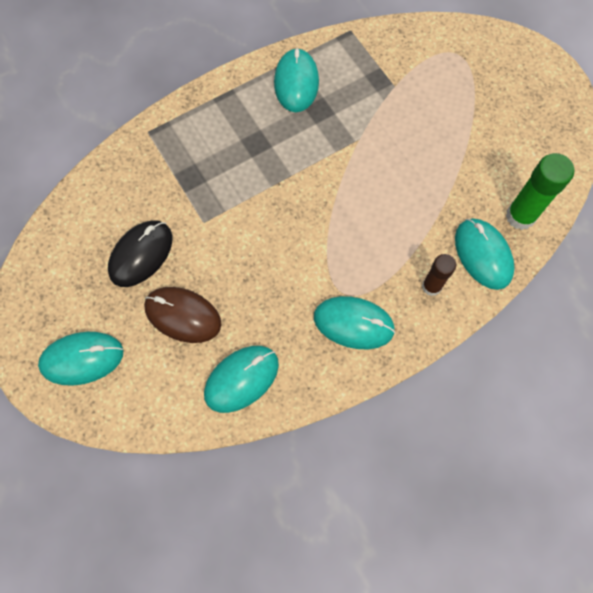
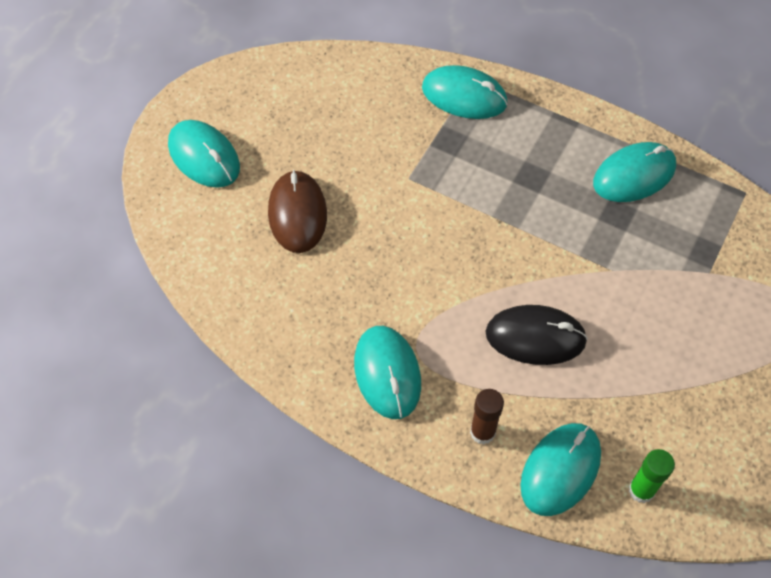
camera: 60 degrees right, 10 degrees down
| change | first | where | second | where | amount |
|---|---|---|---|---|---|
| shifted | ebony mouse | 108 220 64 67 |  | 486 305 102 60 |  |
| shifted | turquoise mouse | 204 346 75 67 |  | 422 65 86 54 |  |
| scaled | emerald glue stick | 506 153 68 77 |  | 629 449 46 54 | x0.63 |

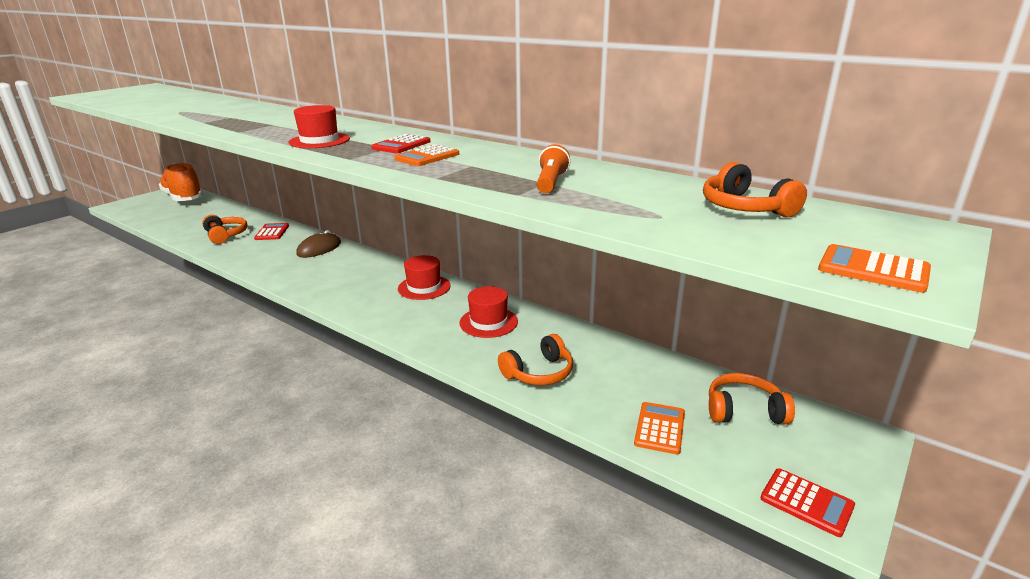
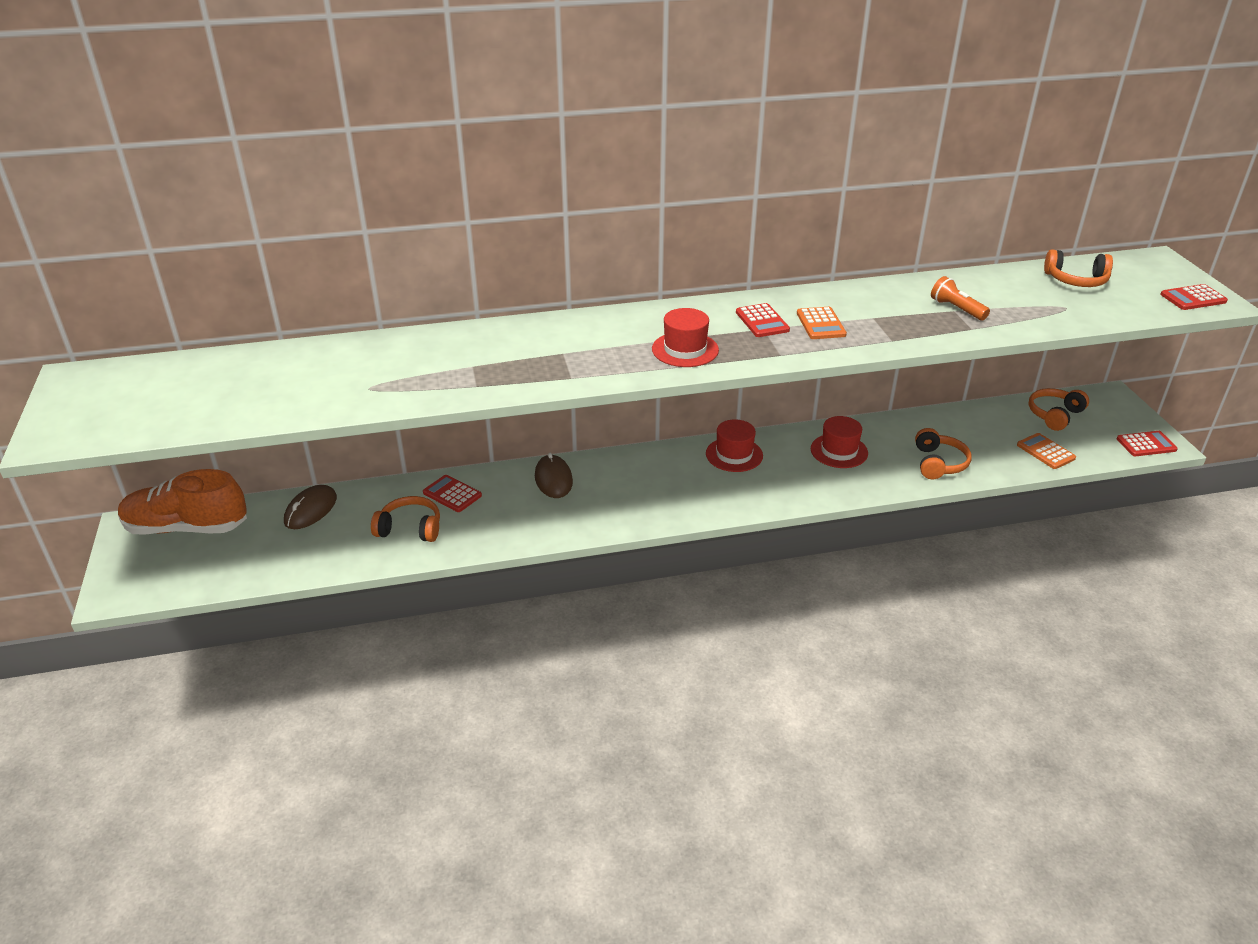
camera: 50 degrees left, 10 degrees up
| change | first | where | second | where | amount |
|---|---|---|---|---|---|
| repainted | bright orange pocket calculator | 818 244 113 49 | crimson pocket calculator | 1160 284 68 26 |  |
| new |  |  | russet mouse | 284 485 53 44 |  |

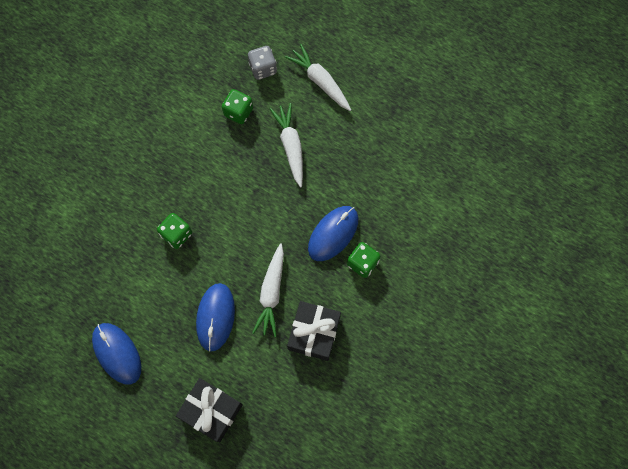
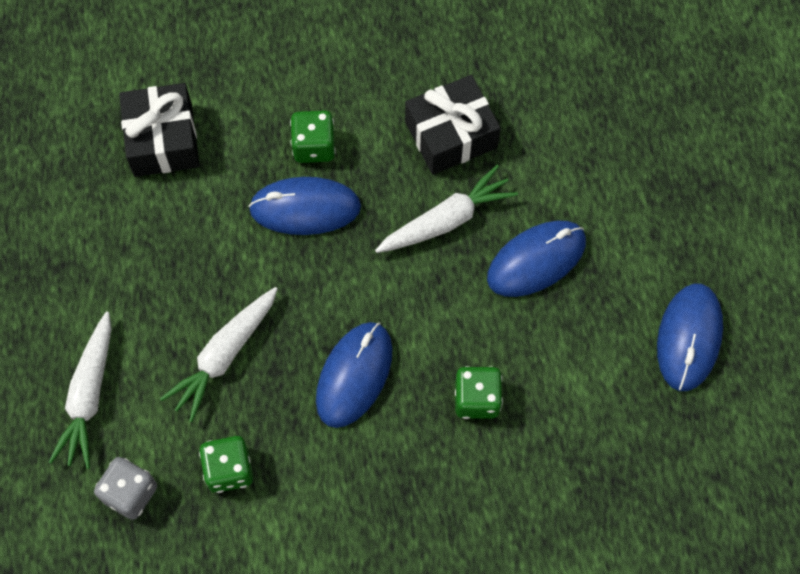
camera: 130 degrees left, 5 degrees down
| change | first | where | second | where | amount |
|---|---|---|---|---|---|
| shifted | ebony gift | 176 378 67 64 |  | 119 83 81 94 |  |
| new |  |  | royal blue mouse | 316 322 77 106 |  |

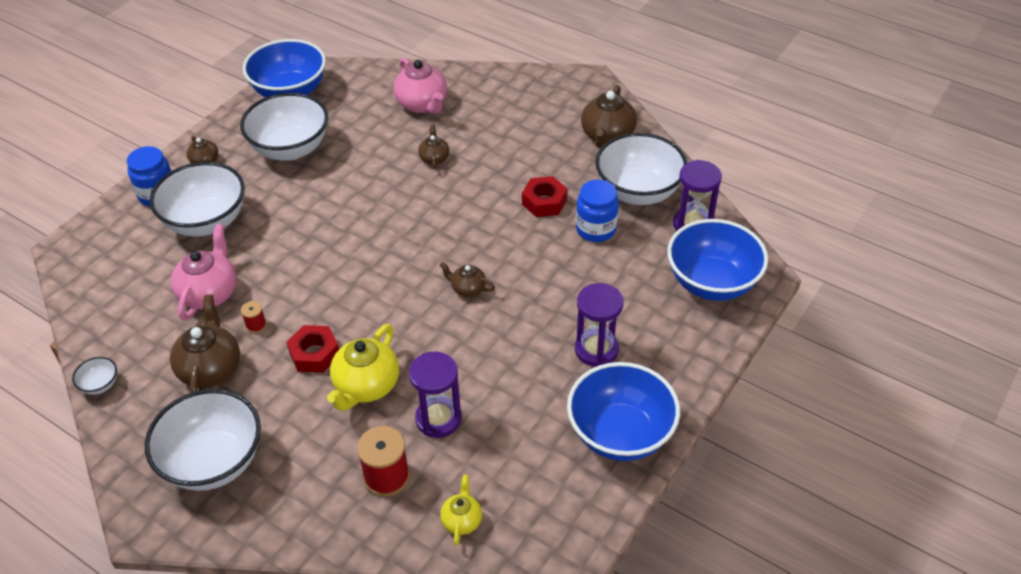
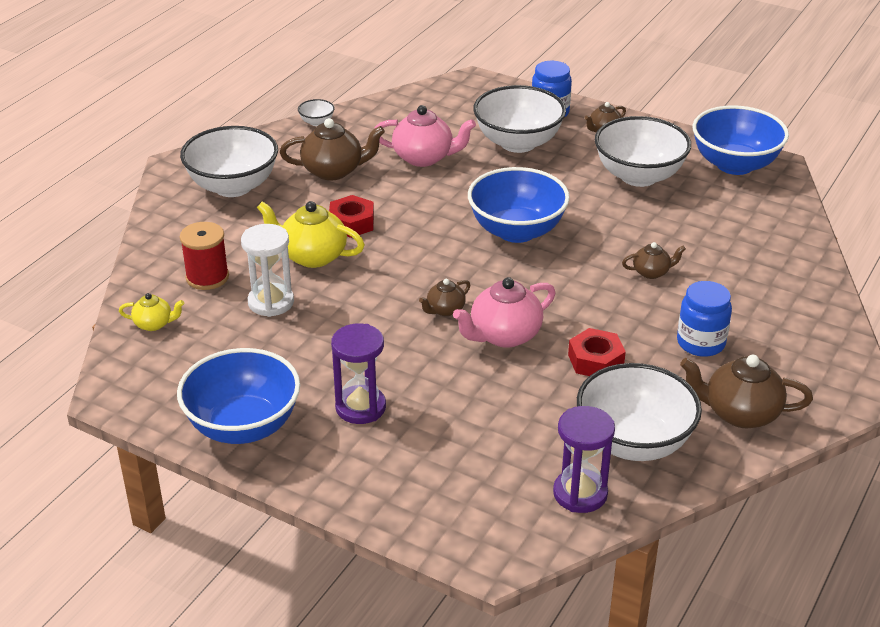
camera: 85 degrees right, 10 degrees down
| change | first | where | second | where | amount |
|---|---|---|---|---|---|
| gone | crimson spool | 241 301 26 32 |  |  |  |
| shifted | rosy china teapot | 393 58 54 56 |  | 453 277 103 71 |  |
| repainted | royal purple sandglass | 409 352 53 86 | pure white sandglass | 241 224 53 93 |  |
| rotated | russet china teapot | 440 262 55 35 |  | 419 279 52 37 | 150 degrees counterclockwise |
| shifted | royal blue jar | 576 180 43 62 |  | 677 281 55 76 |  |
| shifted | royal blue bowl | 667 219 101 82 |  | 468 167 102 76 |  |

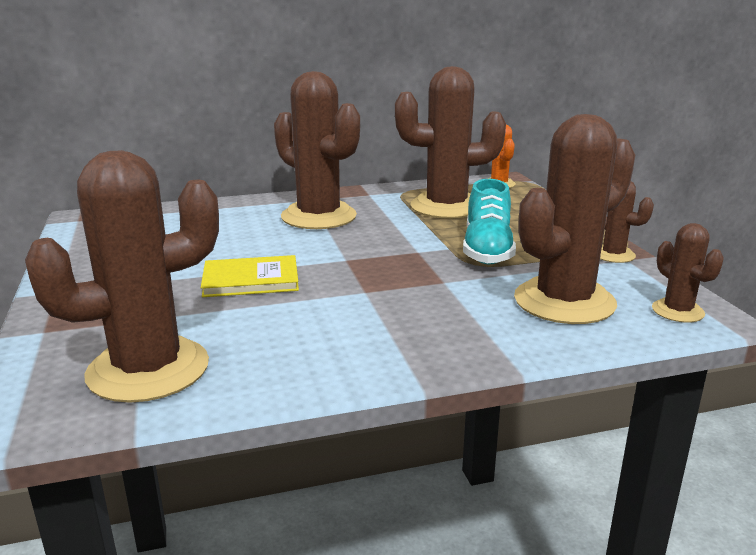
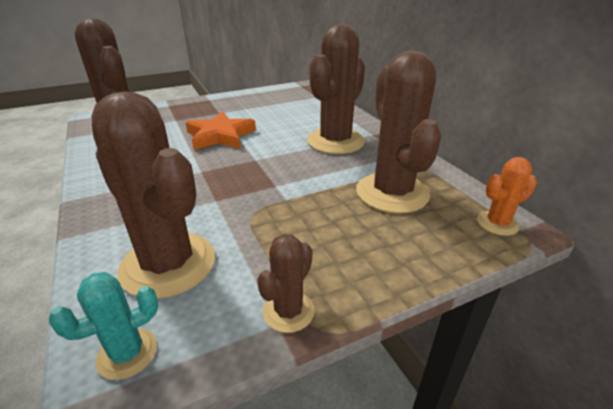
camera: 80 degrees right, 10 degrees up
| change | first | where | second | where | amount |
|---|---|---|---|---|---|
| swapped | bright yellow book | 201 255 98 42 | bright orange five-pointed star | 186 111 70 39 |  |
| gone | turquoise sneaker | 463 179 53 85 |  |  |  |
| repainted | russet prickly plant | 652 223 72 100 | turquoise prickly plant | 49 272 109 108 |  |

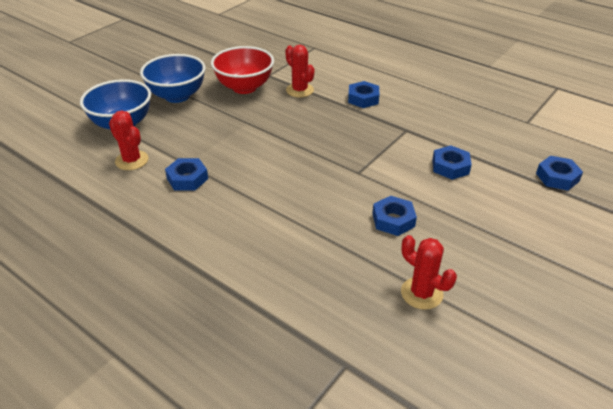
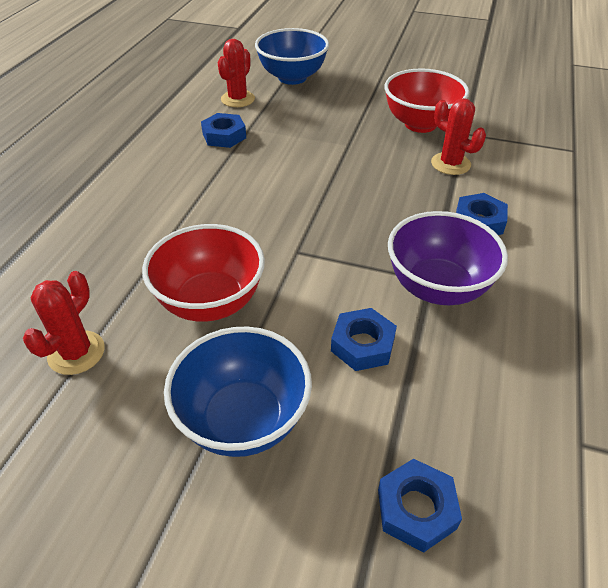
camera: 70 degrees right, 5 degrees up
| change | first | where | second | where | amount |
|---|---|---|---|---|---|
| shifted | royal blue bowl | 140 54 66 49 |  | 164 327 148 130 |  |
| rotated | crimson prickly plant | 285 45 29 52 |  | 431 98 55 77 | 75 degrees counterclockwise |
| swapped | royal blue nut | 372 196 45 40 | crimson bowl | 142 224 123 98 |  |
| new |  |  | royal purple bowl | 388 211 120 94 |  |

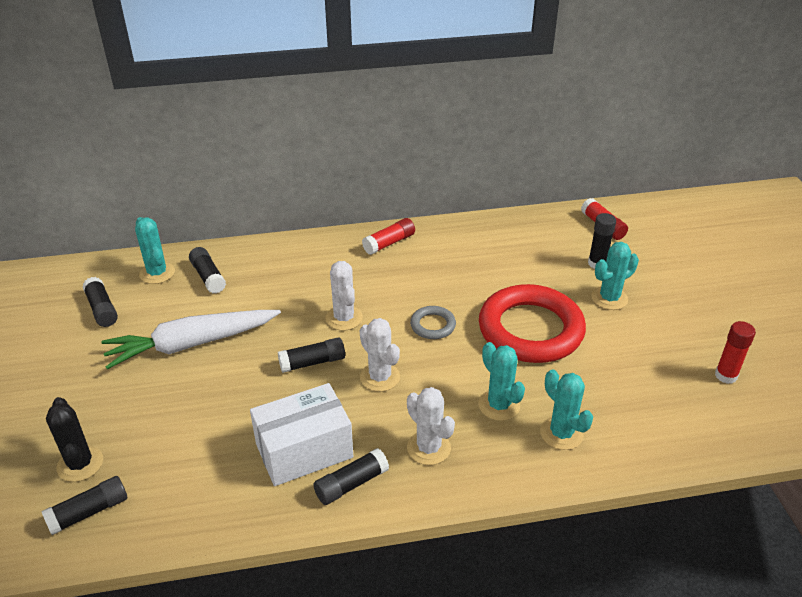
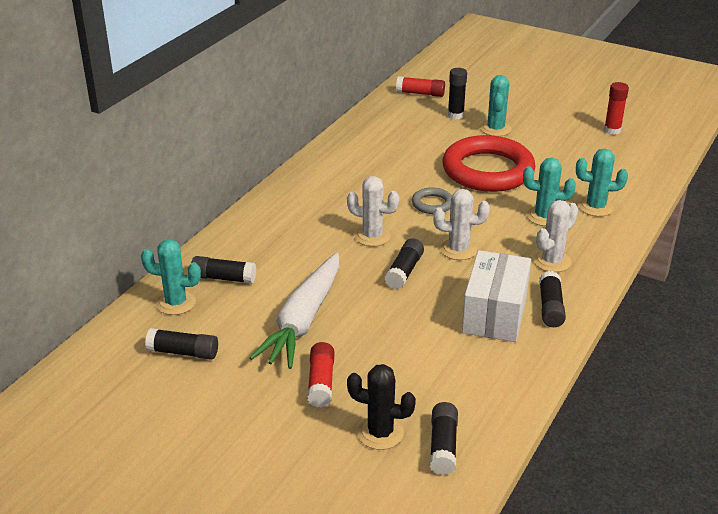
camera: 50 degrees left, 5 degrees down
| change | first | where | second | where | amount |
|---|---|---|---|---|---|
| shifted | crimson glue stick | 362 218 53 37 |  | 307 342 28 66 |  |
| rotated | pure white prickly plant | 407 387 48 78 |  | 533 200 45 72 | 45 degrees counterclockwise |

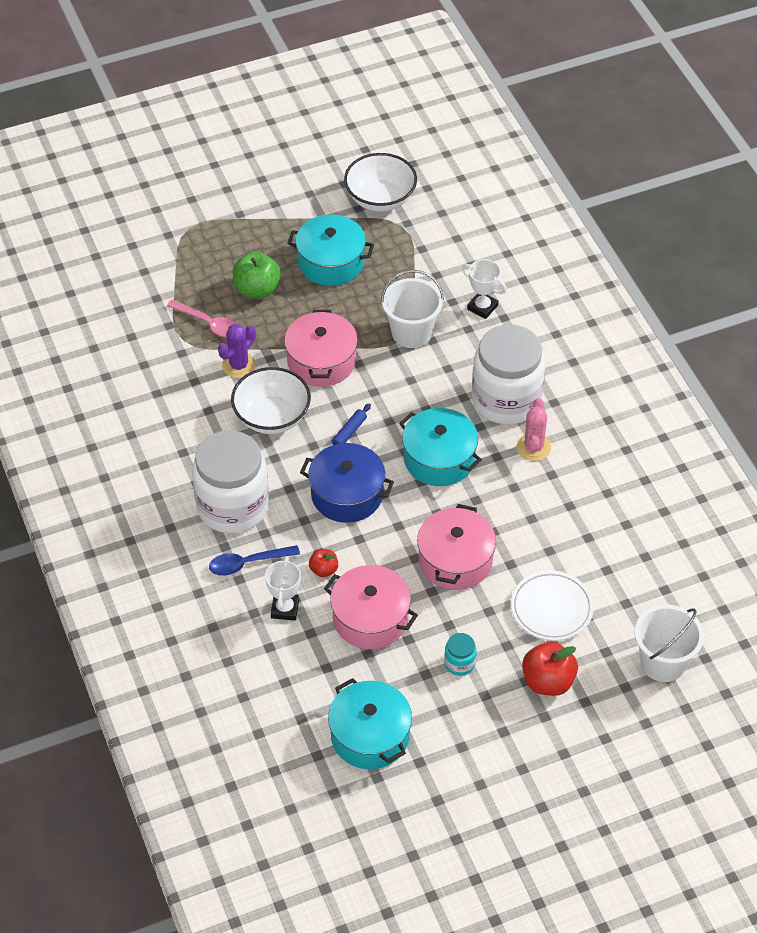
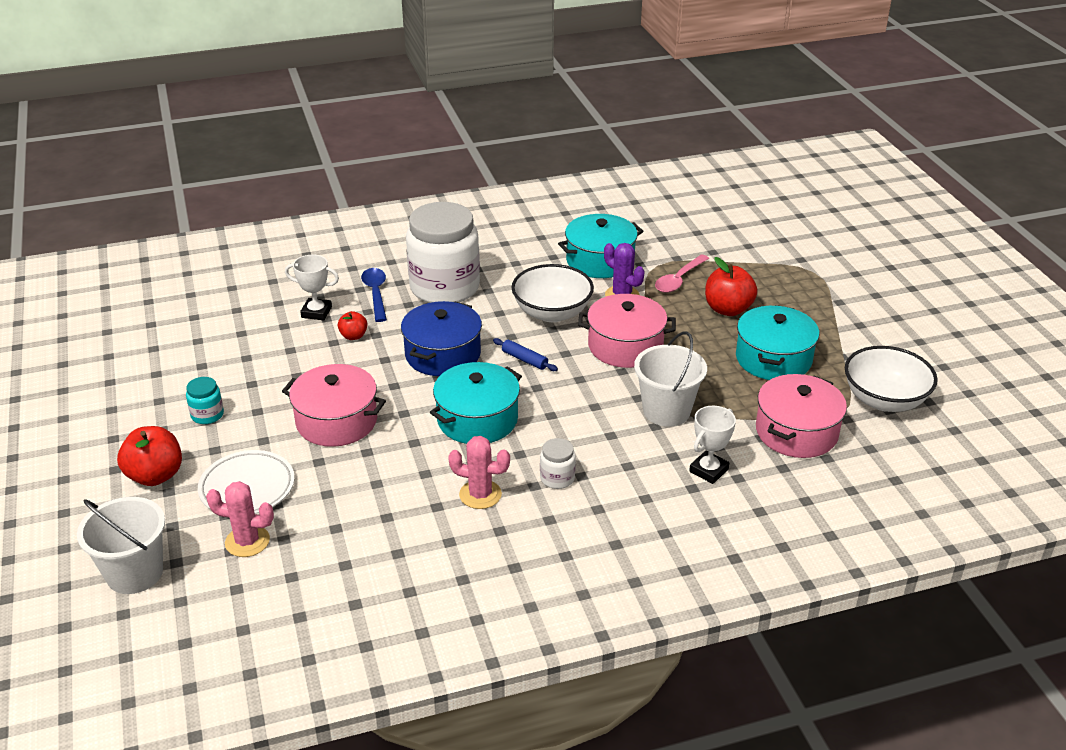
camera: 95 degrees right, 15 degrees down
| change | first | where | second | where | amount |
|---|---|---|---|---|---|
| repainted | emerald apple | 232 252 49 46 | crimson apple | 705 257 53 59 |  |
| shifted | rosy pot | 324 565 94 84 |  | 756 374 91 84 |  |
| shifted | turquoise pot | 328 678 84 91 |  | 558 214 85 64 |  |
| scaled | pure white jar | 472 324 73 100 |  | 540 438 36 51 | x0.41 |
| new |  |  | rosy prickly plant | 206 481 68 76 |  |

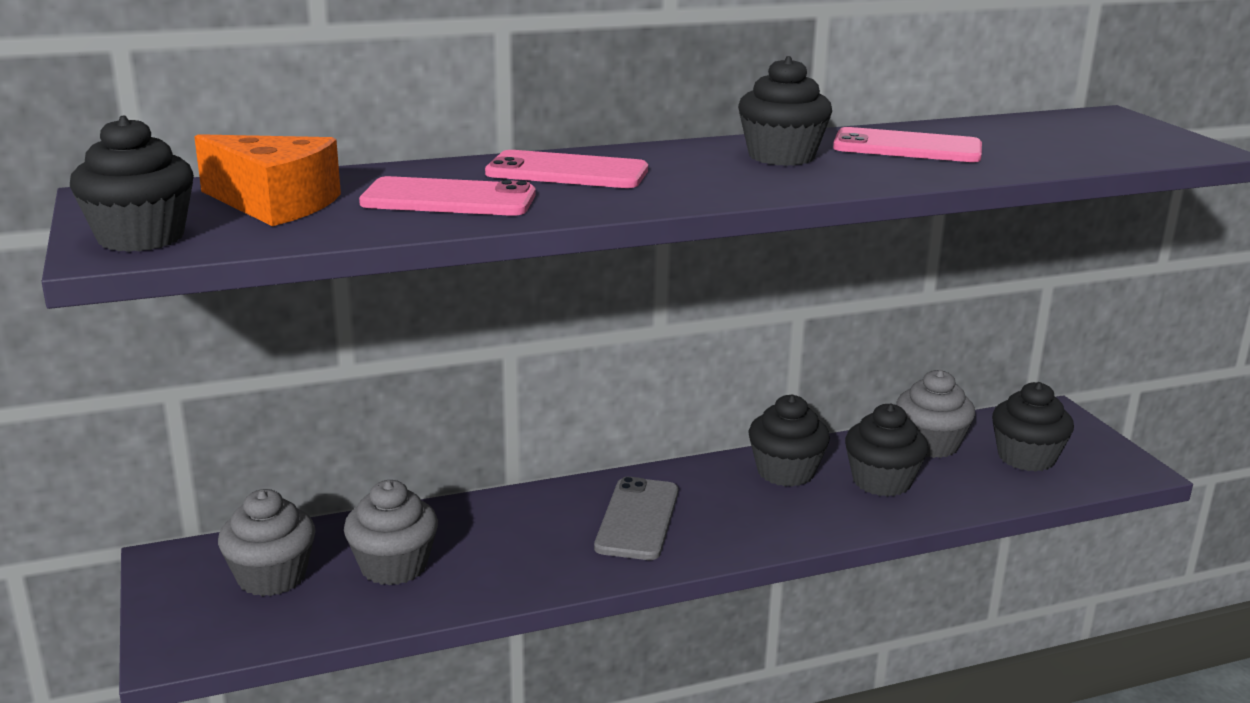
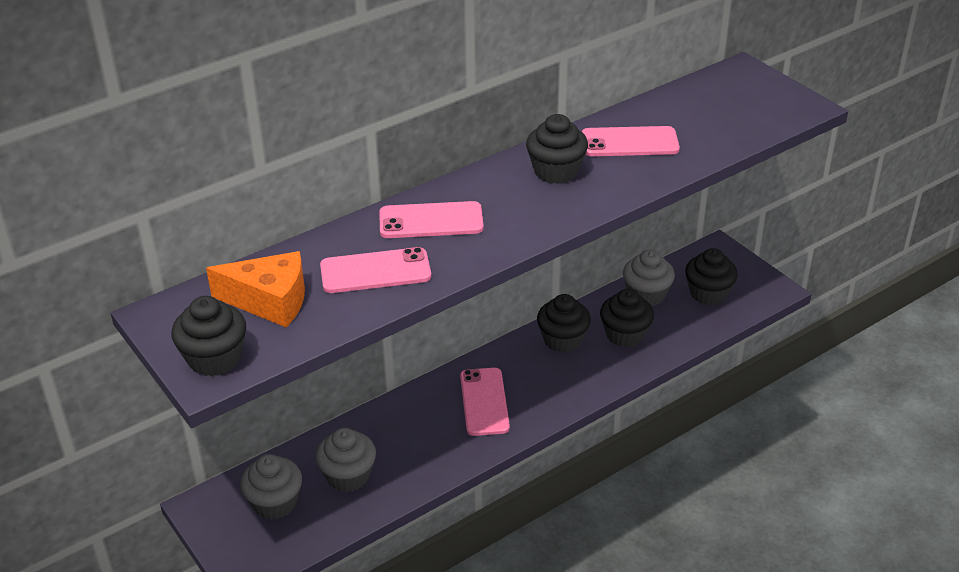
camera: 15 degrees left, 15 degrees up
| change | first | where | second | where | amount |
|---|---|---|---|---|---|
| repainted | gray phone | 594 477 84 83 | rosy phone | 460 368 50 68 |  |

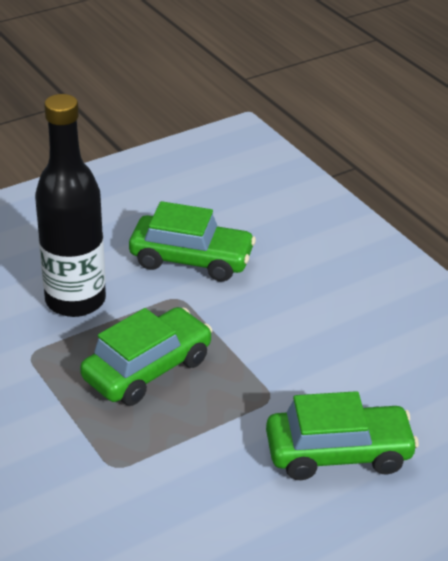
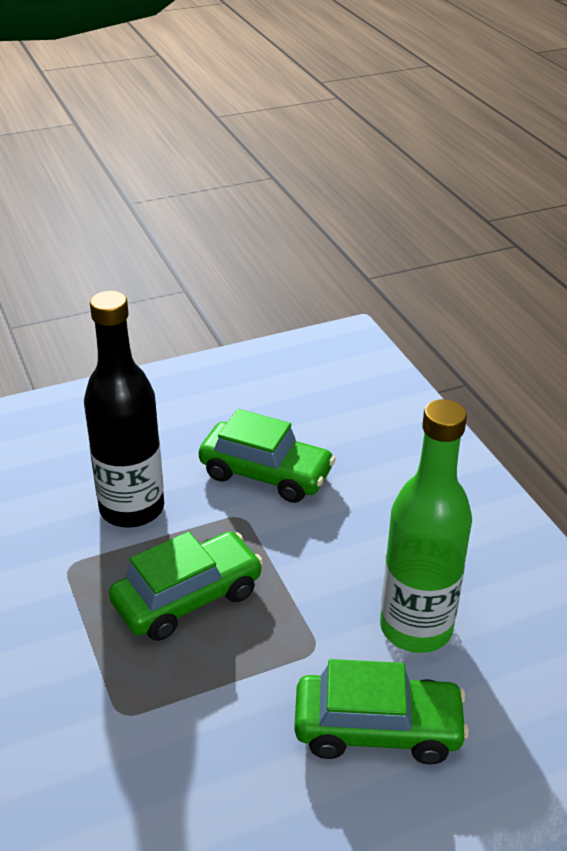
camera: 10 degrees right, 0 degrees up
| change | first | where | second | where | amount |
|---|---|---|---|---|---|
| new |  |  | emerald drink bottle | 380 399 92 254 |  |

